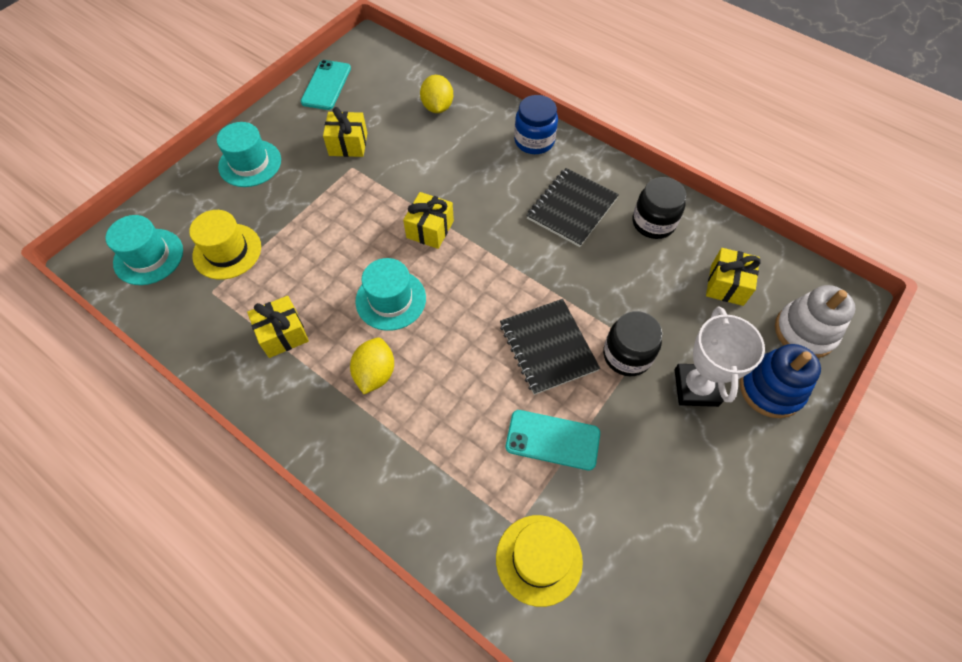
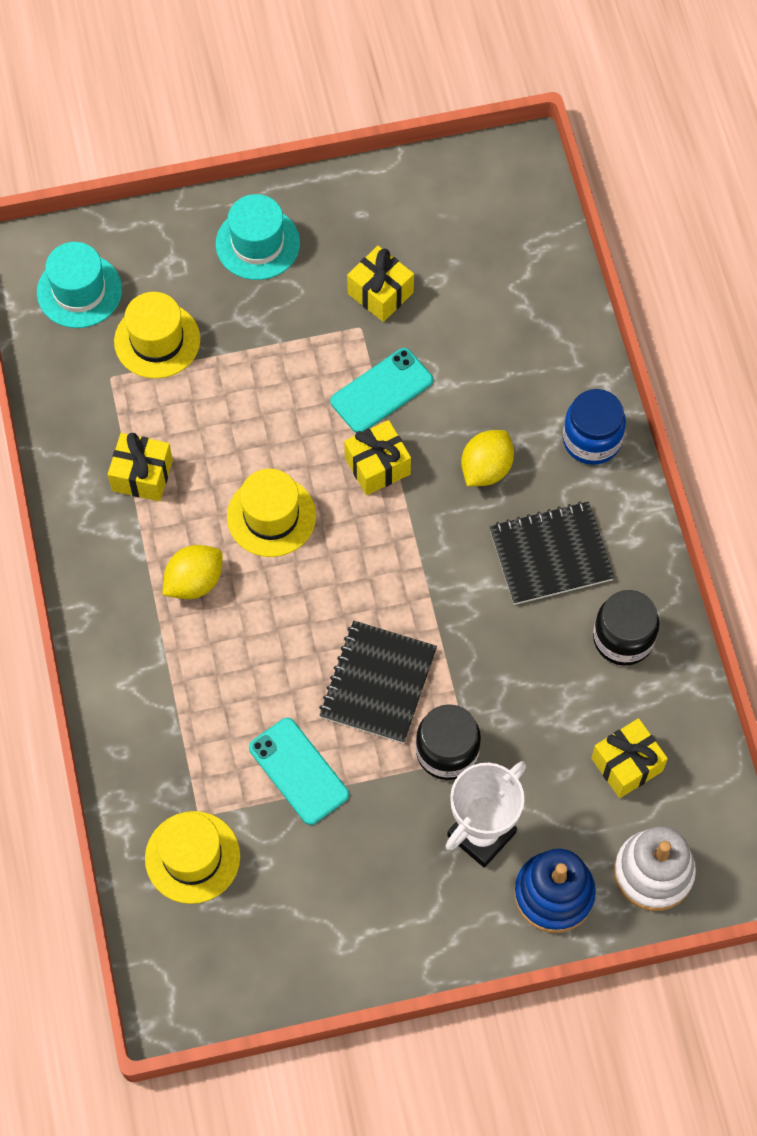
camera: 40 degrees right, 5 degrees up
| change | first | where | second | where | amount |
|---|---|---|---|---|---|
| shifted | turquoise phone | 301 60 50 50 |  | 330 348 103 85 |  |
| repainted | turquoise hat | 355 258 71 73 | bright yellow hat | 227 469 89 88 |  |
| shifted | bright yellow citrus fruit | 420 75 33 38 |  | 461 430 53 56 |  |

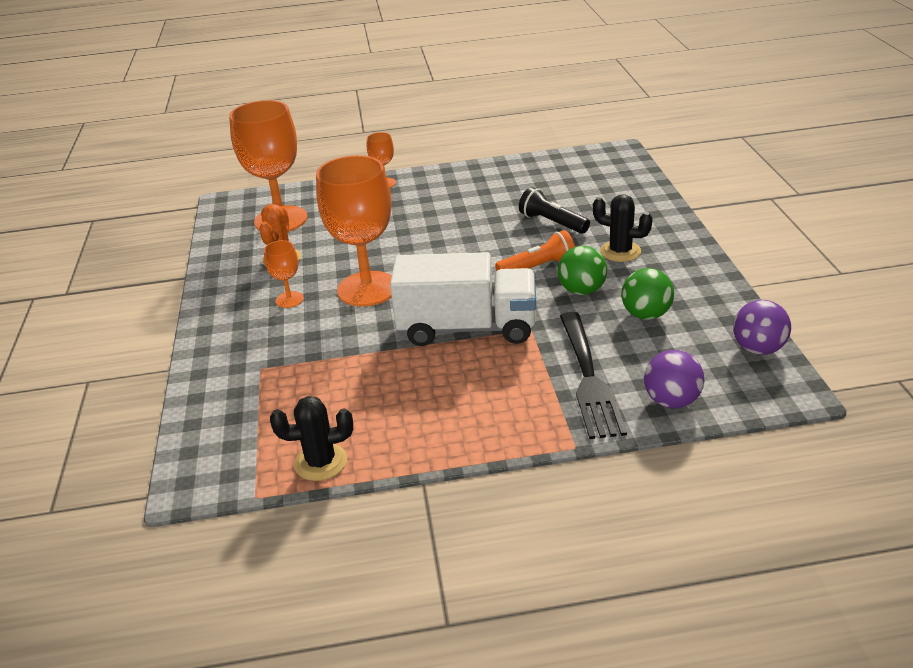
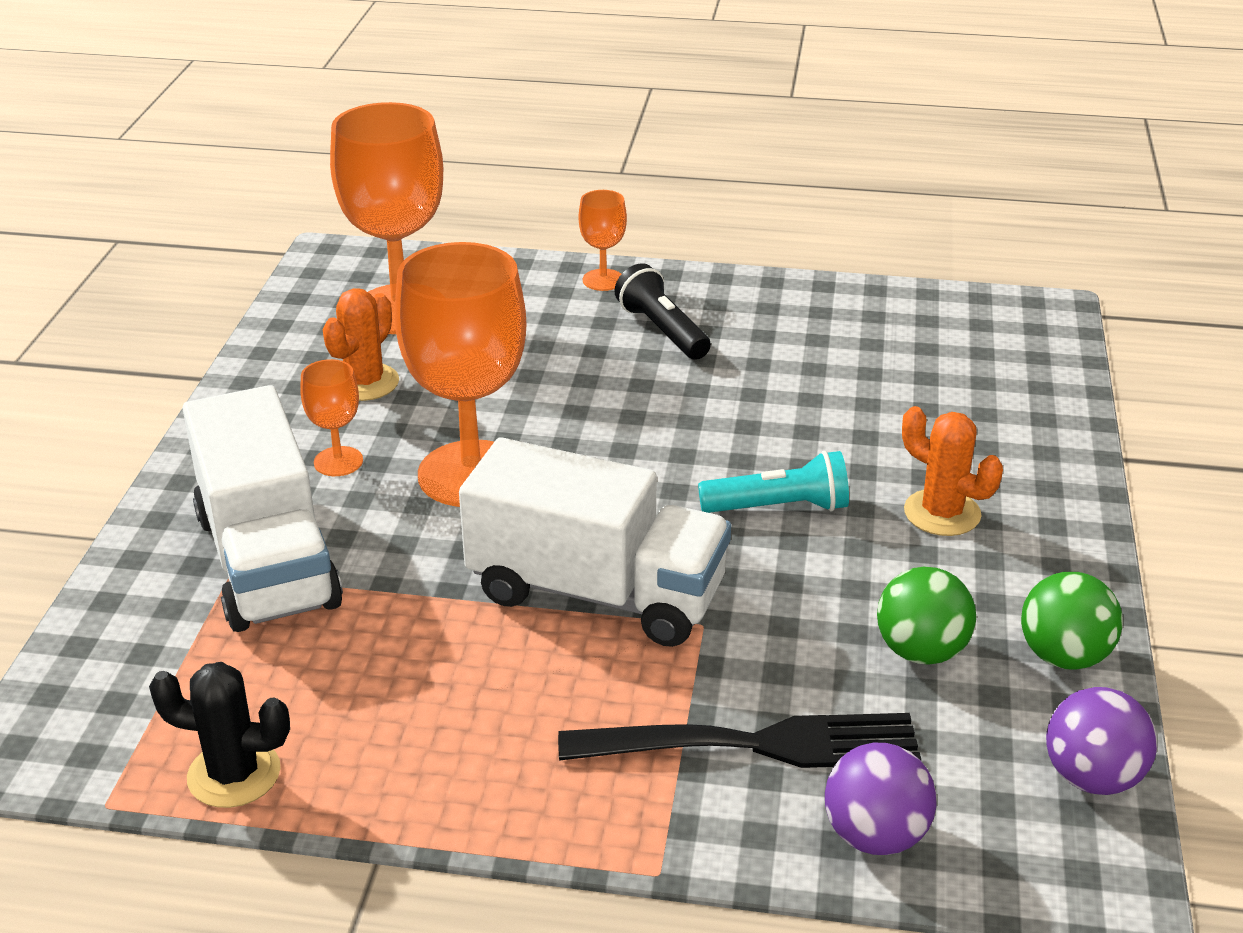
camera: 15 degrees right, 0 degrees up
| change | first | where | second | where | amount |
|---|---|---|---|---|---|
| repainted | bright orange flashlight | 495 230 80 41 | turquoise flashlight | 698 451 151 62 |  |
| shifted | ebony flashlight | 519 187 71 47 |  | 614 263 97 97 |  |
| shifted | emerald play ball | 558 246 49 49 |  | 1021 572 102 98 |  |
| rotated | ebony dinner fork | 560 312 67 127 |  | 558 713 363 55 | 105 degrees counterclockwise |
| repainted | ebony prickly plant | 593 194 60 68 | bright orange prickly plant | 902 406 101 130 |  |
| new |  |  | pure white lorry | 183 385 160 247 |  |

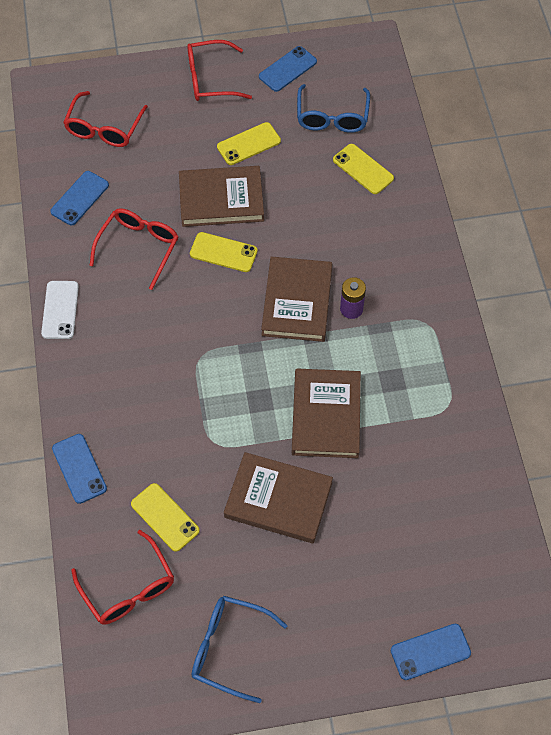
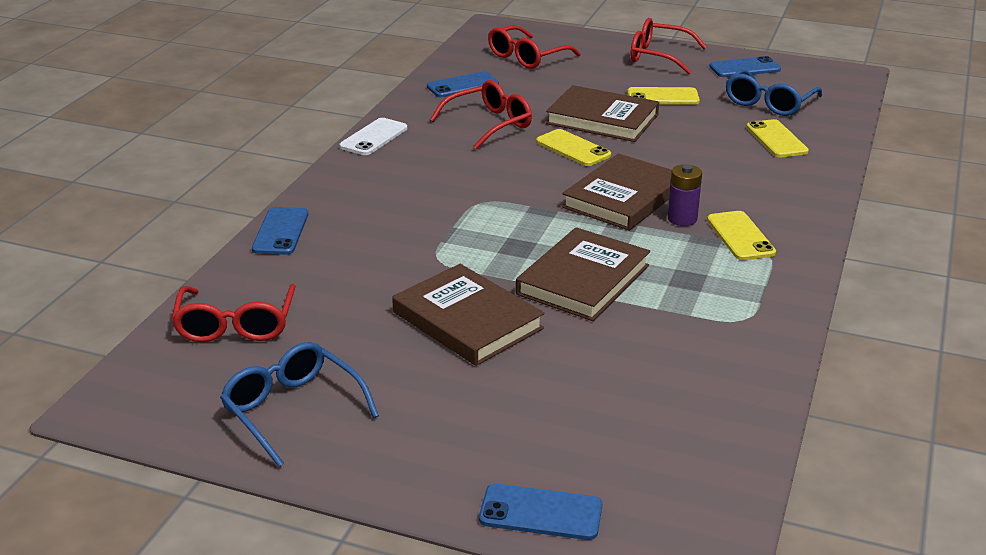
camera: 30 degrees right, 30 degrees down
| change | first | where | second | where | amount |
|---|---|---|---|---|---|
| shifted | bright yellow phone | 131 483 69 69 |  | 707 211 69 49 |  |

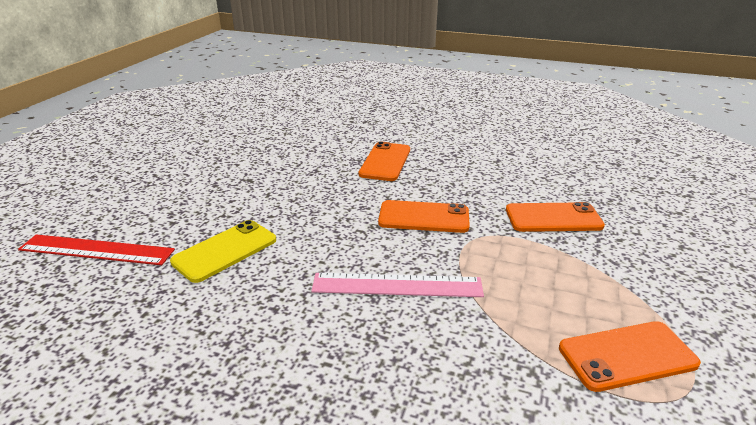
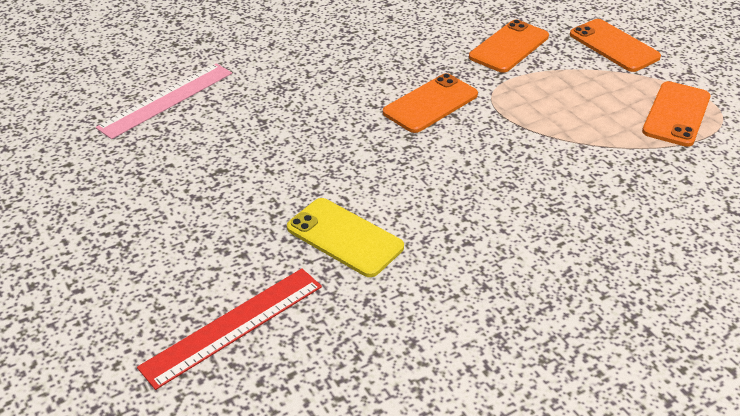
camera: 50 degrees left, 10 degrees up
| change | first | where | second | where | amount |
|---|---|---|---|---|---|
| rotated | bright yellow phone | 170 220 106 63 |  | 287 198 117 79 | 45 degrees counterclockwise |
| shifted | rosy measuring stick | 311 273 173 24 |  | 96 63 136 76 |  |
| shifted | bright orange phone | 359 142 51 39 |  | 570 19 91 53 |  |

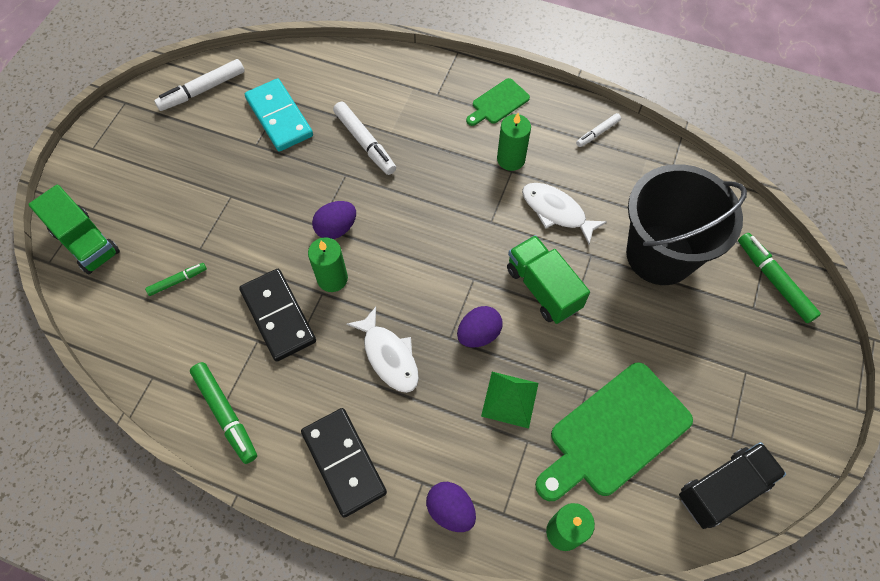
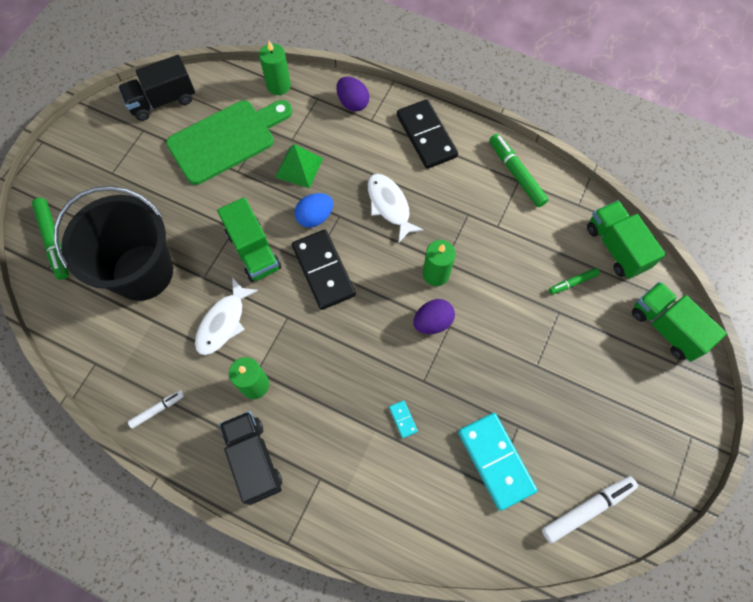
camera: 175 degrees left, 5 degrees up
| change | first | where | second | where | amount |
|---|---|---|---|---|---|
| shifted | ebony domino | 239 269 77 93 |  | 292 230 64 80 |  |
| swapped | pure white marker pen | 333 102 63 73 | turquoise domino | 389 400 29 38 |  |
| repainted | royal purple egg | 457 306 46 41 | royal blue egg | 294 193 39 35 |  |
| swapped | emerald bread board | 466 78 64 48 | ebony lorry | 219 411 63 94 |  |
| rotated | pure white toy fish | 522 183 85 61 |  | 195 277 64 78 | 75 degrees clockwise |
| new |  |  | emerald lorry | 587 200 79 79 |  |

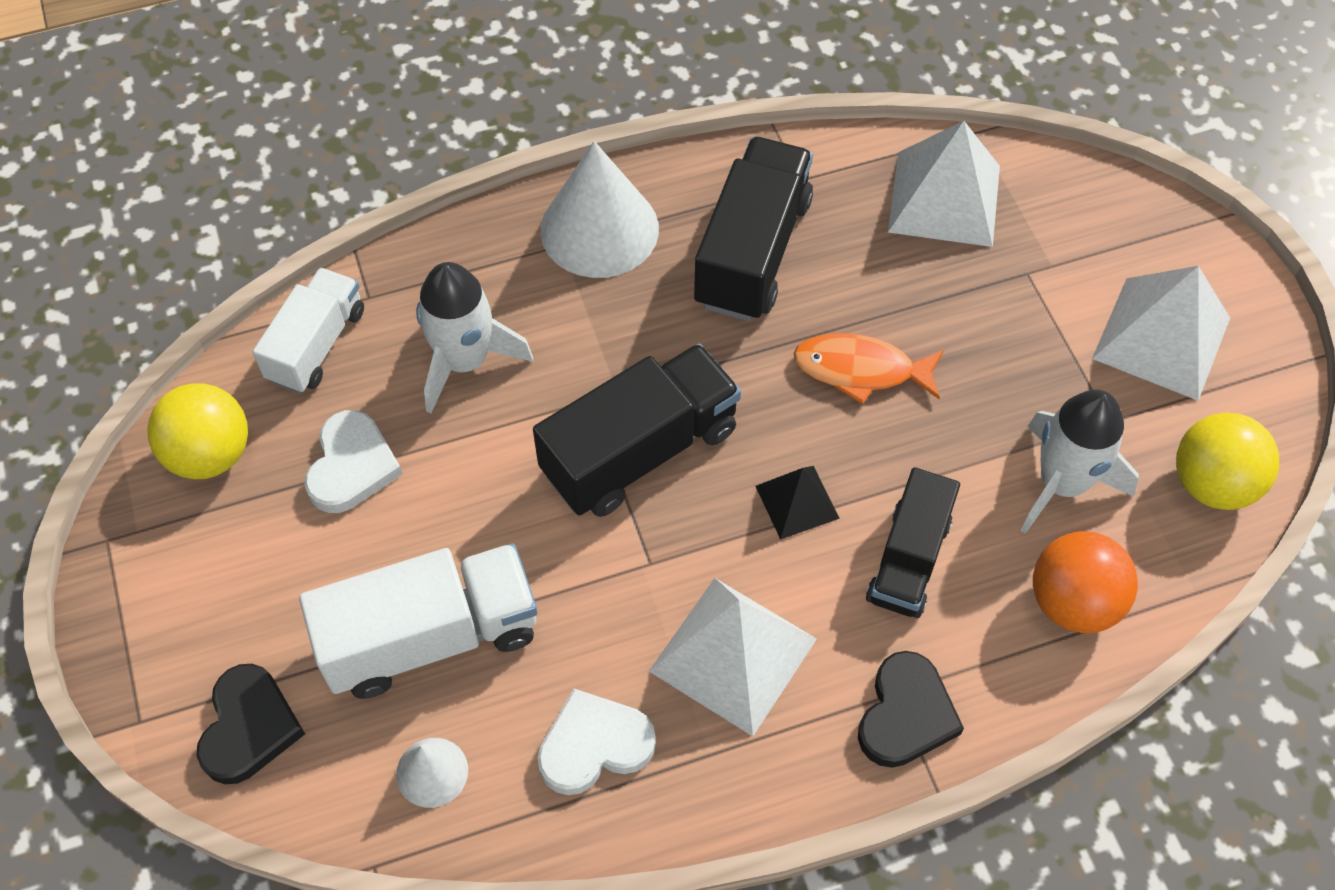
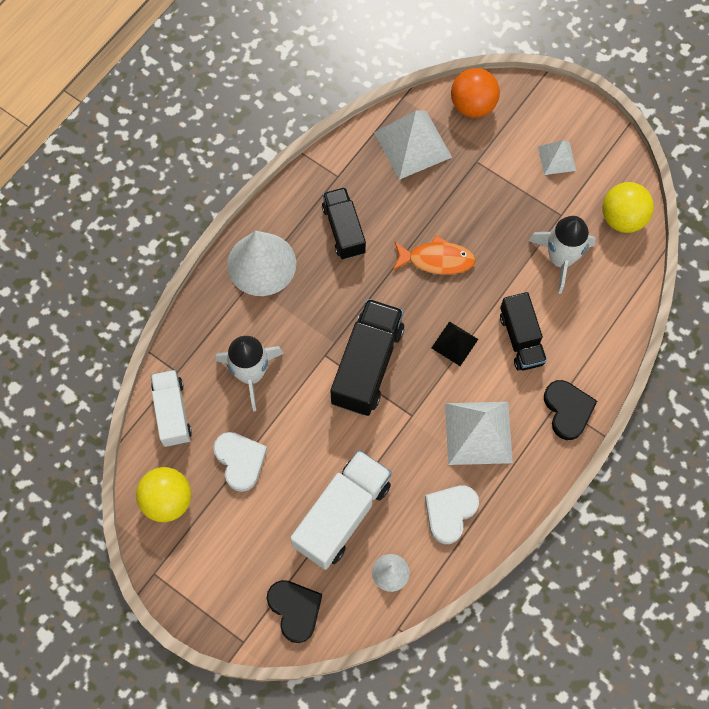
camera: 35 degrees left, 10 degrees up
| change | first | where | second | where | amount |
|---|---|---|---|---|---|
| scaled | ebony lorry | 694 137 119 184 |  | 322 187 44 73 | x0.65 |
| rotated | bright orange toy fish | 793 333 151 71 |  | 393 235 83 40 | 150 degrees counterclockwise |
| shifted | bright orange play ball | 1033 531 105 102 |  | 451 68 49 50 |  |
| scaled | pure white pyramid | 1092 266 138 135 |  | 538 140 38 35 | x0.55 |

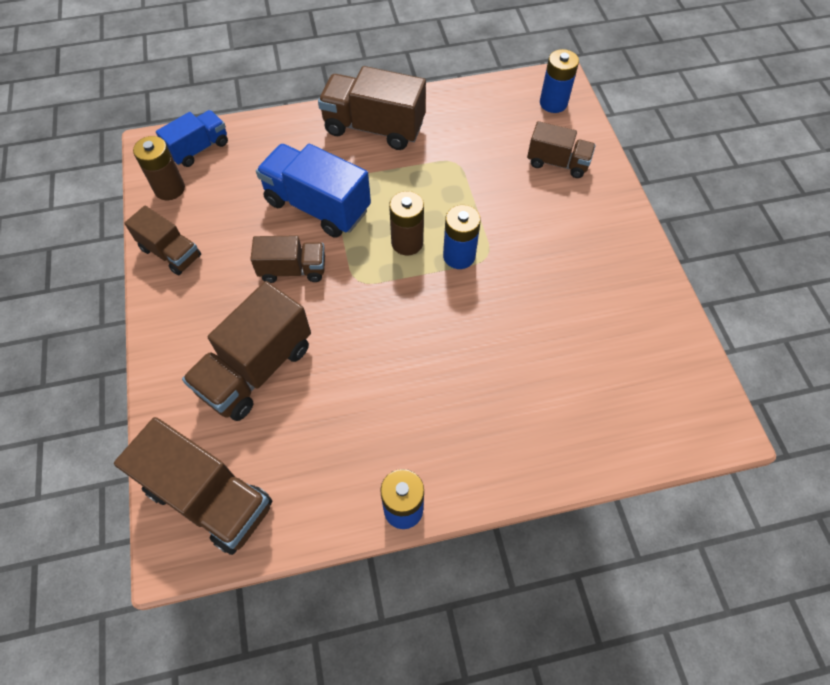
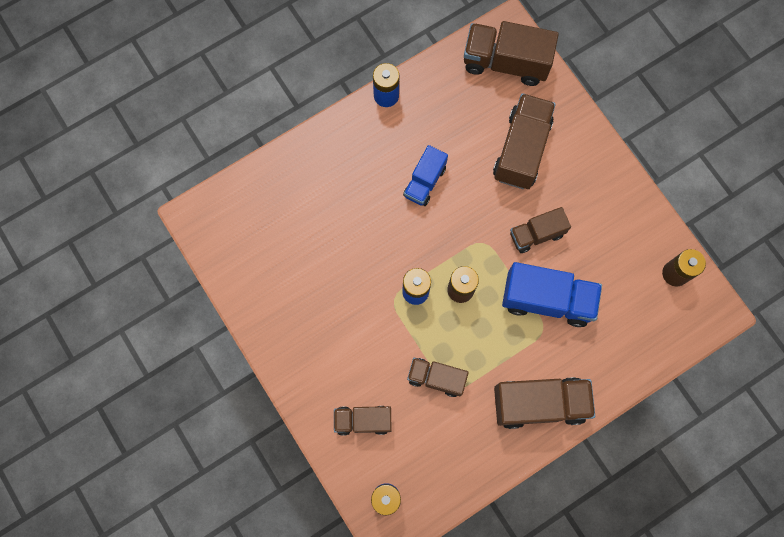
camera: 160 degrees right, 15 degrees up
| change | first | where | second | where | amount |
|---|---|---|---|---|---|
| shifted | russet lorry | 124 205 77 70 |  | 407 358 62 39 |  |
| shifted | royal blue lorry | 156 110 72 57 |  | 403 145 45 61 |  |

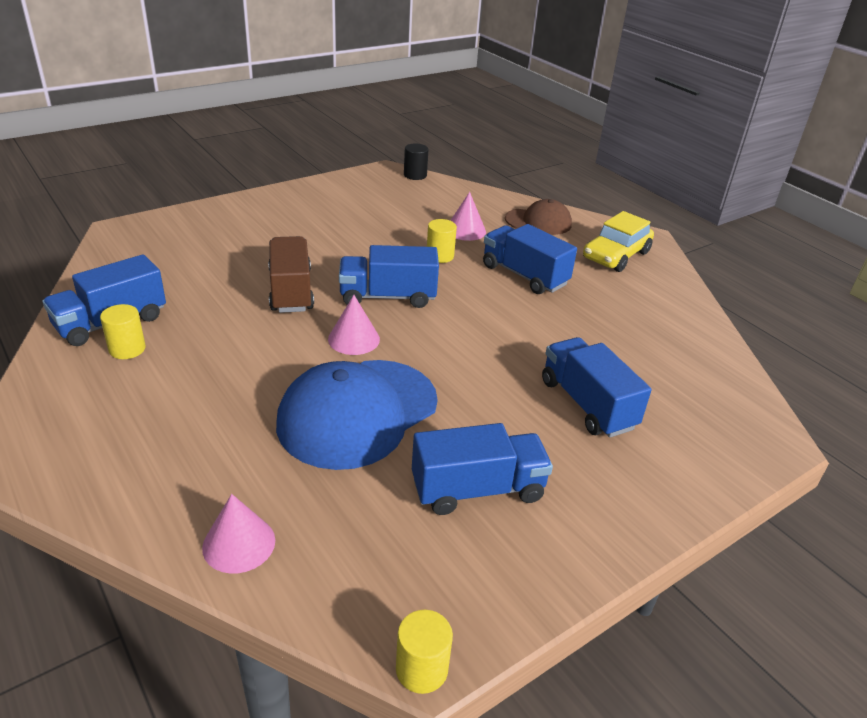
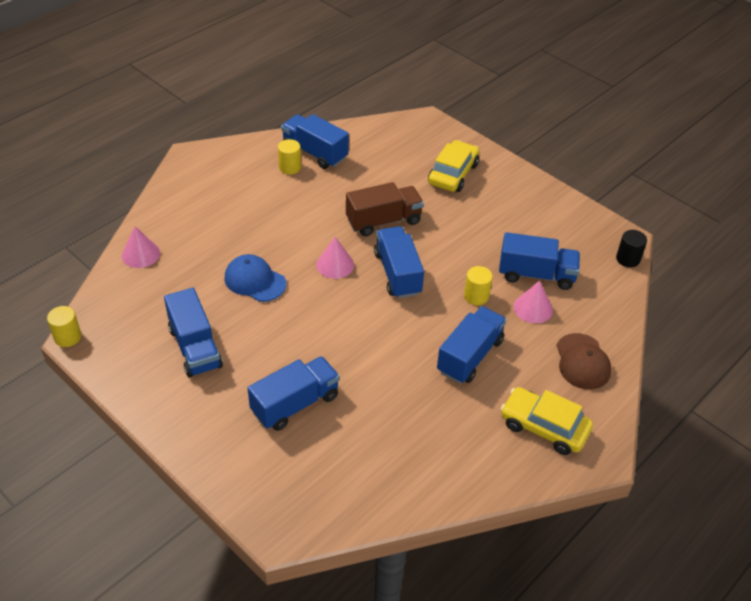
camera: 80 degrees right, 10 degrees up
| change | first | where | second | where | amount |
|---|---|---|---|---|---|
| scaled | royal blue cap | 276 360 162 110 |  | 224 254 62 48 | x0.57 |
| new |  |  | bright yellow toy car | 428 140 51 52 |  |
| new |  |  | royal blue lorry | 499 232 81 58 |  |

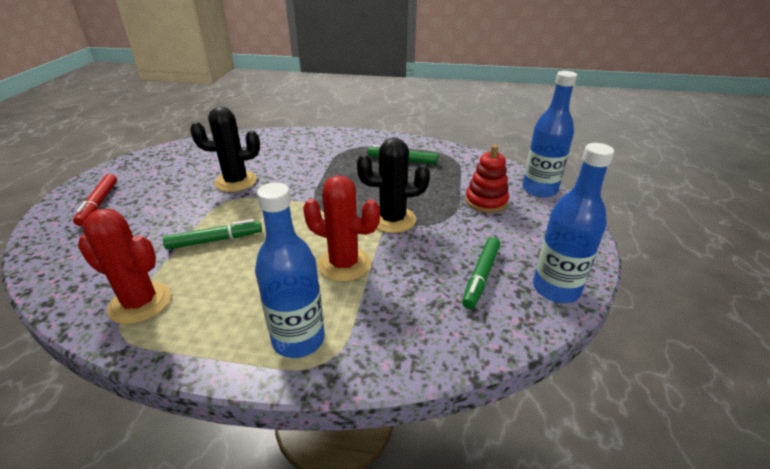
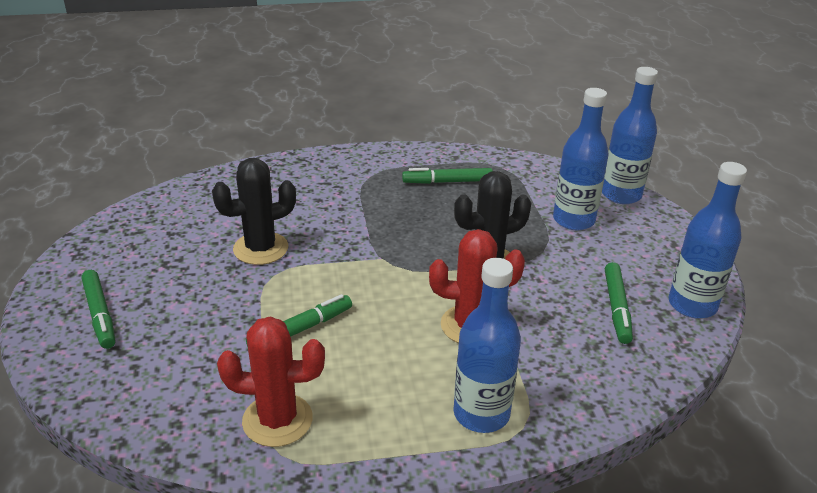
camera: 20 degrees left, 0 degrees up
| change | first | where | second | where | amount |
|---|---|---|---|---|---|
| repainted | crimson marker pen | 73 174 44 52 | emerald marker pen | 81 270 34 79 |  |
| swapped | crimson stacking toy | 465 145 44 68 | royal blue drink bottle | 553 88 56 142 |  |

